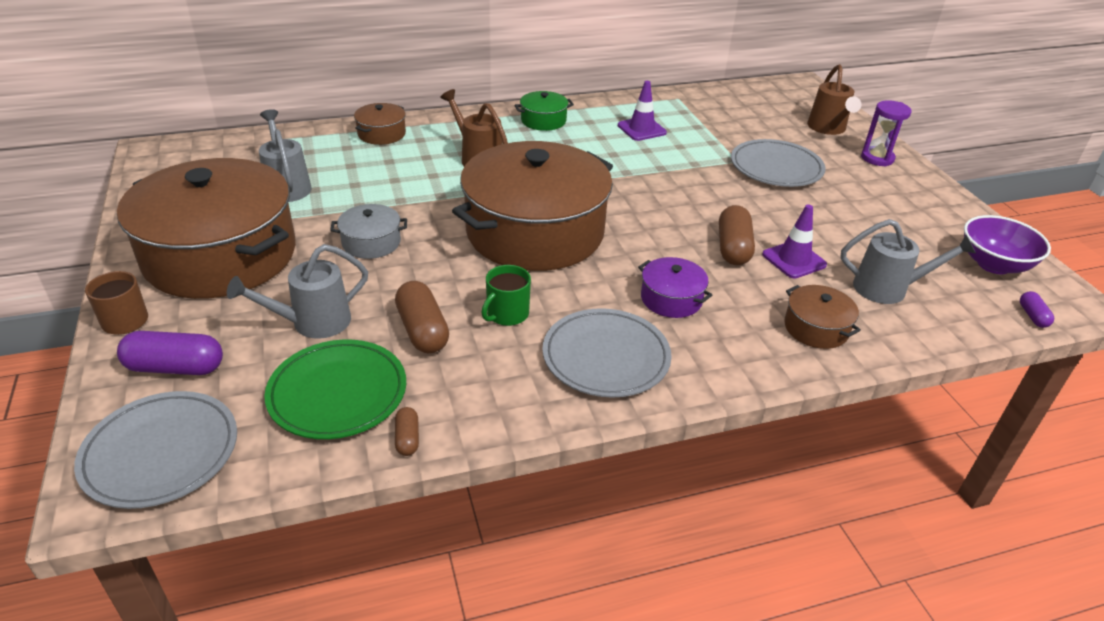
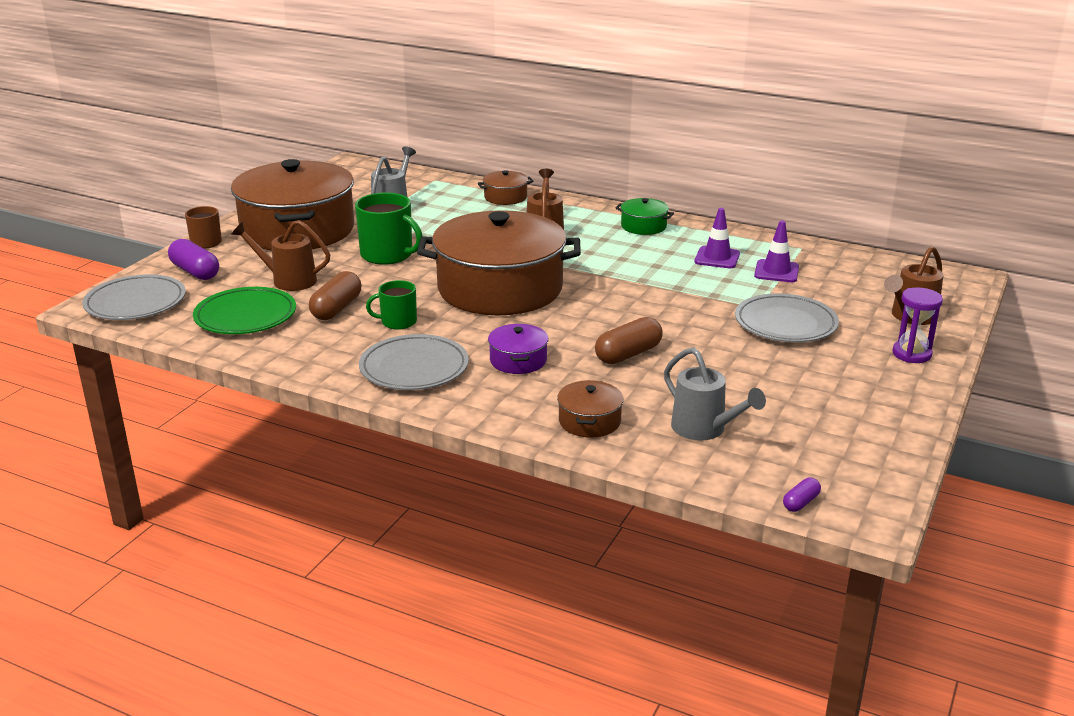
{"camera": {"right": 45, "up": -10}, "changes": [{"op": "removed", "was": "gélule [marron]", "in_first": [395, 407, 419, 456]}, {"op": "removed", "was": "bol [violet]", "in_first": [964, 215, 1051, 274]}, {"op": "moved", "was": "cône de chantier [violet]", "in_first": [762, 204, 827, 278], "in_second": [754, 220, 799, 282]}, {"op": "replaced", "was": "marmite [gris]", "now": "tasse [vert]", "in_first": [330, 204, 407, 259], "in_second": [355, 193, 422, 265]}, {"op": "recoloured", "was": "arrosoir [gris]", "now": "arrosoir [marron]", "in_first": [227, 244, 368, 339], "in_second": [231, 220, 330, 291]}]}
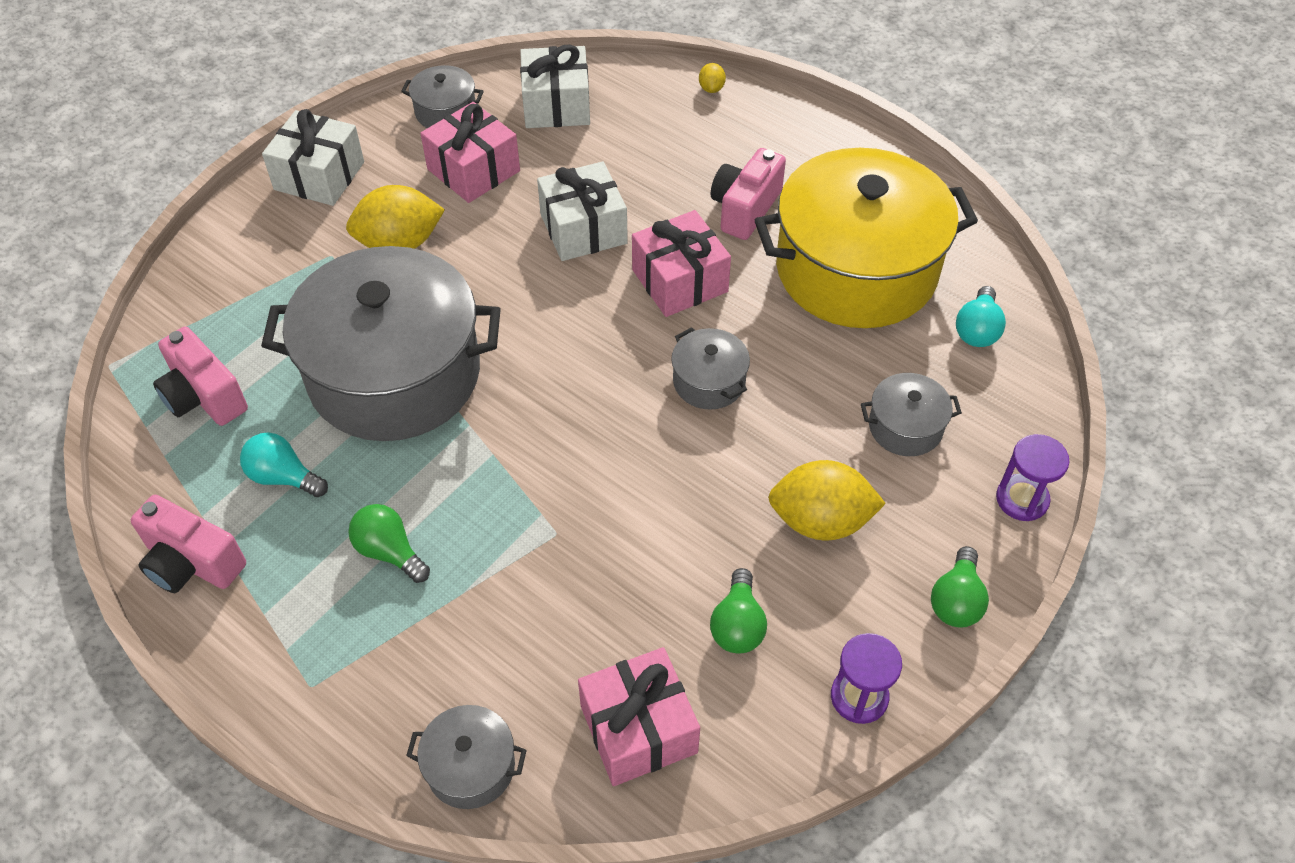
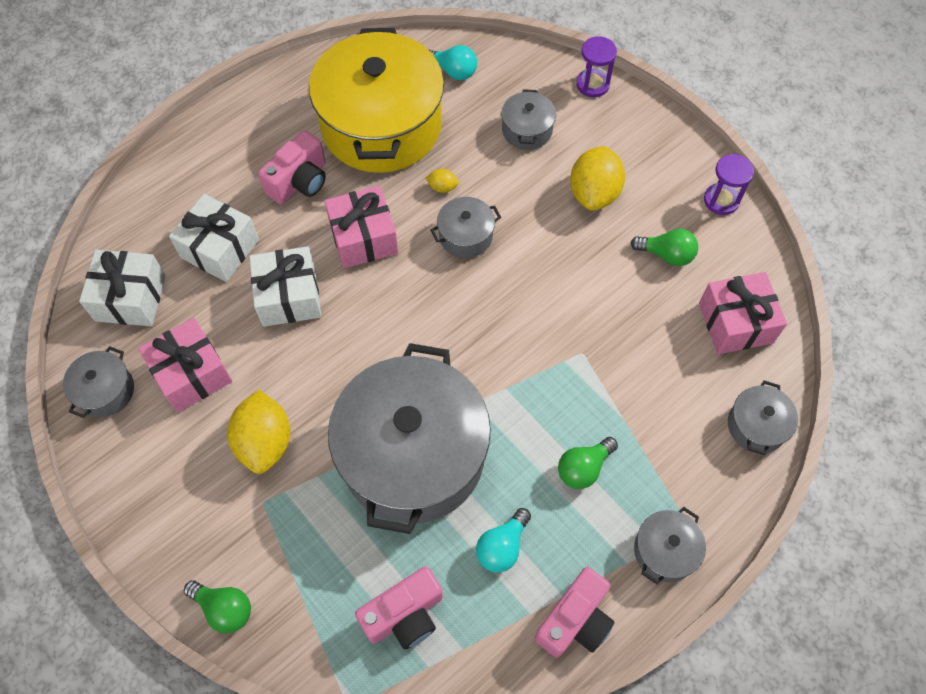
{"camera": {"right": -80, "up": 10}, "changes": [{"op": "added", "now": "marmite [gris]", "in_second": [634, 507, 706, 584]}, {"op": "moved", "was": "cadeau [blanc]", "in_first": [262, 109, 364, 206], "in_second": [169, 194, 259, 282]}, {"op": "moved", "was": "citron [jaune]", "in_first": [699, 63, 726, 93], "in_second": [425, 169, 459, 193]}, {"op": "moved", "was": "ampoule [vert]", "in_first": [931, 546, 989, 628], "in_second": [184, 580, 251, 634]}, {"op": "turned", "was": "appareil photo [rose]", "in_first": [711, 148, 786, 240], "in_second": [258, 131, 326, 204], "clockwise": -90}]}
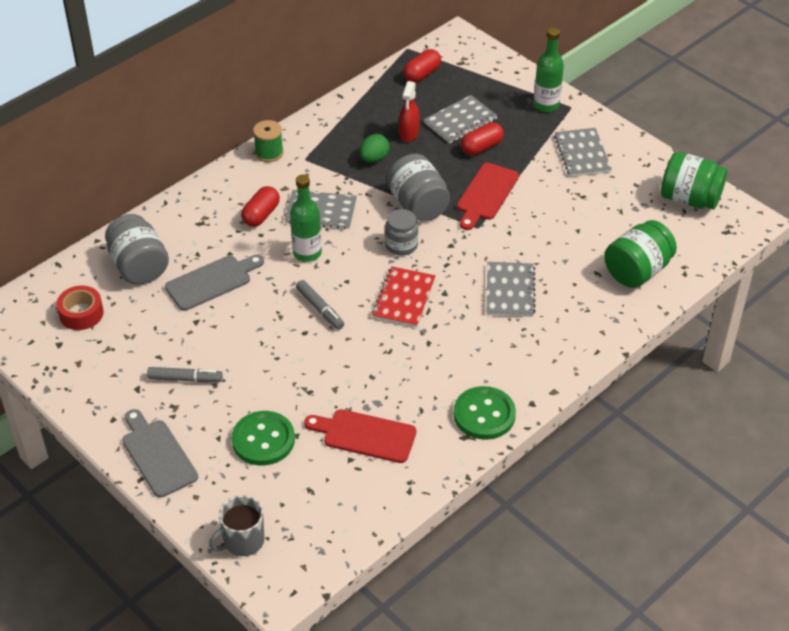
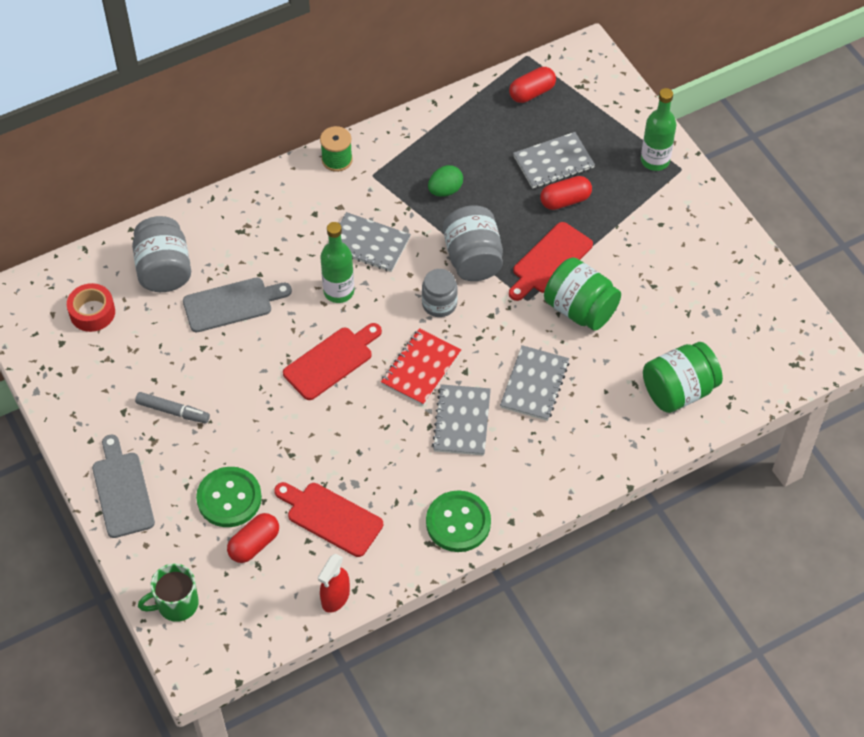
{"camera": {"right": 15, "up": 10}, "changes": [{"op": "moved", "was": "gélule [rouge]", "in_first": [241, 186, 280, 227], "in_second": [227, 513, 279, 563]}, {"op": "moved", "was": "vaporisateur [rouge]", "in_first": [399, 81, 420, 142], "in_second": [318, 554, 350, 613]}, {"op": "moved", "was": "carnet [gris]", "in_first": [554, 128, 612, 177], "in_second": [432, 384, 491, 456]}, {"op": "moved", "was": "bocal [vert]", "in_first": [661, 152, 728, 209], "in_second": [544, 257, 621, 331]}, {"op": "replaced", "was": "feutre [gris]", "now": "planche à découper [rouge]", "in_first": [296, 280, 344, 330], "in_second": [283, 323, 382, 400]}, {"op": "recoloured", "was": "tasse [gris]", "now": "tasse [vert]", "in_first": [209, 495, 265, 556], "in_second": [138, 563, 199, 622]}]}
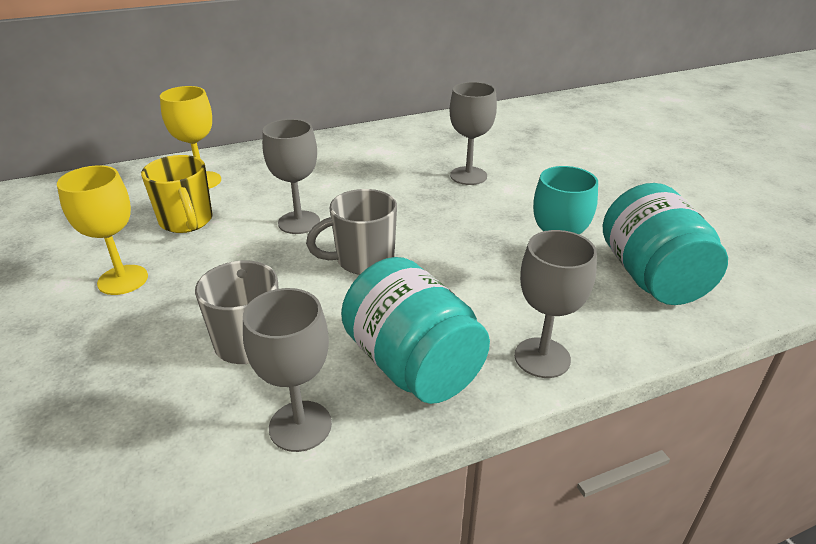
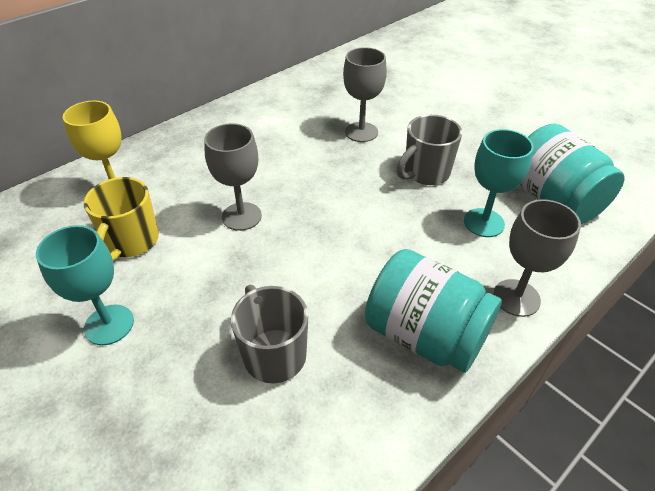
{"camera": {"right": -20, "up": 10}, "changes": [{"op": "removed", "was": "verre à pied [gris]", "in_first": [243, 288, 332, 452]}, {"op": "moved", "was": "tasse [gris]", "in_first": [306, 189, 397, 275], "in_second": [397, 115, 462, 185]}, {"op": "recoloured", "was": "verre à pied [jaune]", "now": "verre à pied [turquoise]", "in_first": [57, 165, 148, 295], "in_second": [36, 225, 134, 345]}, {"op": "turned", "was": "tasse [jaune]", "in_first": [141, 155, 213, 233], "in_second": [83, 177, 159, 261], "clockwise": 60}]}
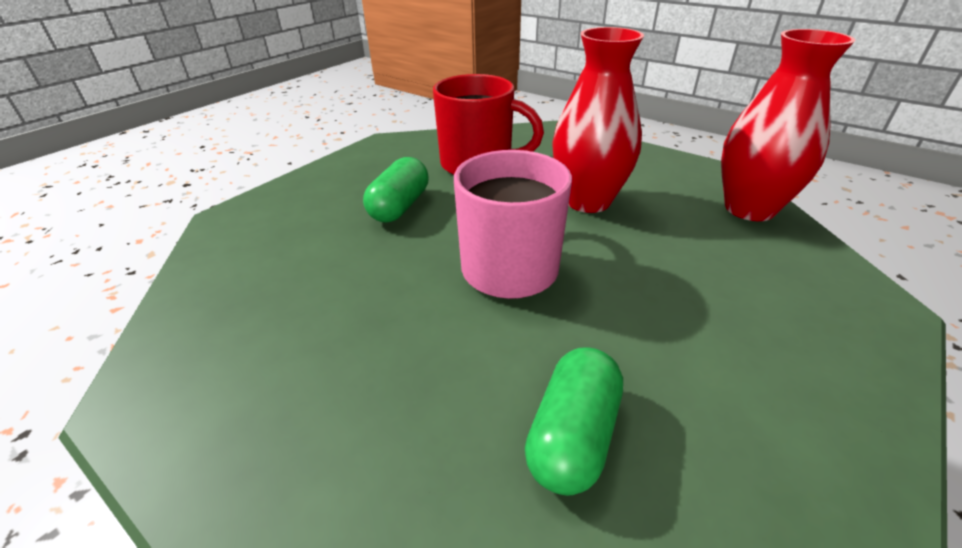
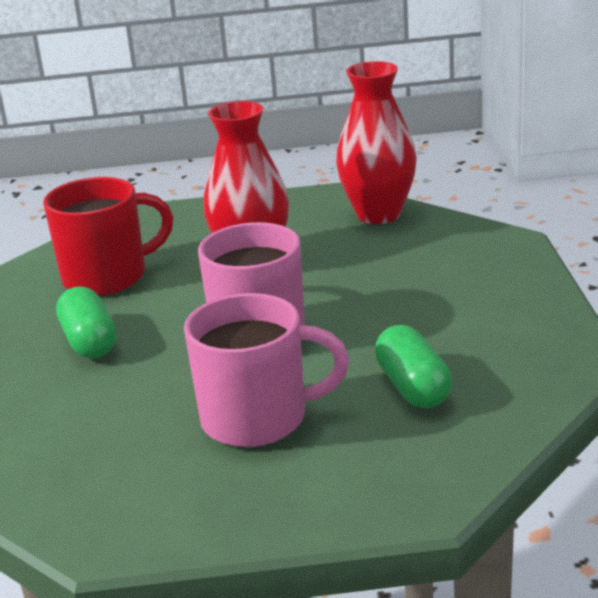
{"camera": {"right": -40, "up": -10}, "changes": [{"op": "added", "now": "tasse [rose]", "in_second": [184, 293, 349, 447]}]}
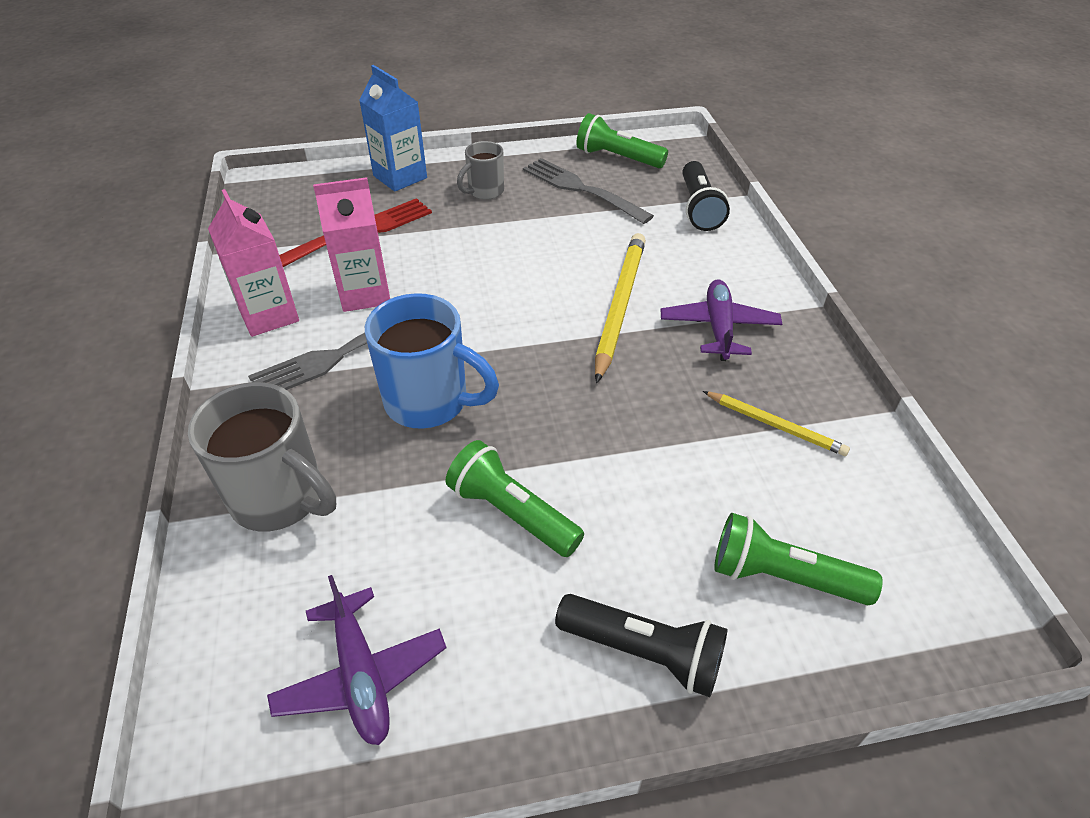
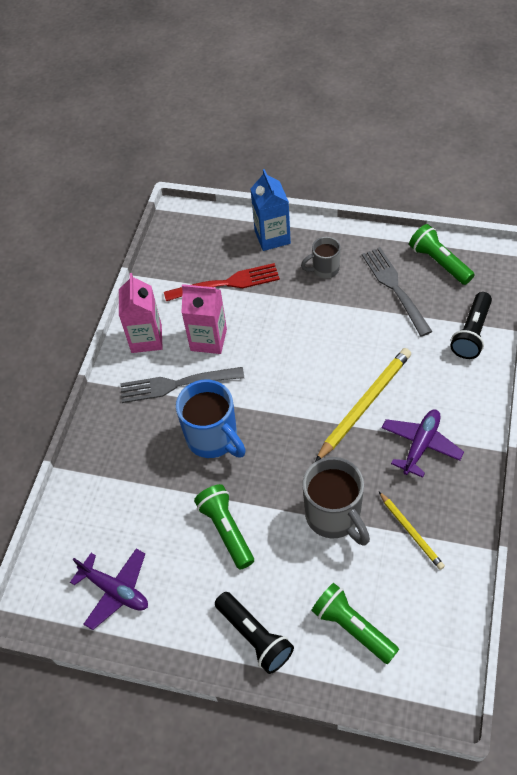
{"camera": {"right": 30, "up": 10}, "changes": [{"op": "moved", "was": "tasse [gris]", "in_first": [188, 382, 336, 531], "in_second": [302, 457, 370, 546]}, {"op": "turned", "was": "avion [violet]", "in_first": [267, 575, 446, 745], "in_second": [70, 548, 148, 630], "clockwise": -60}]}
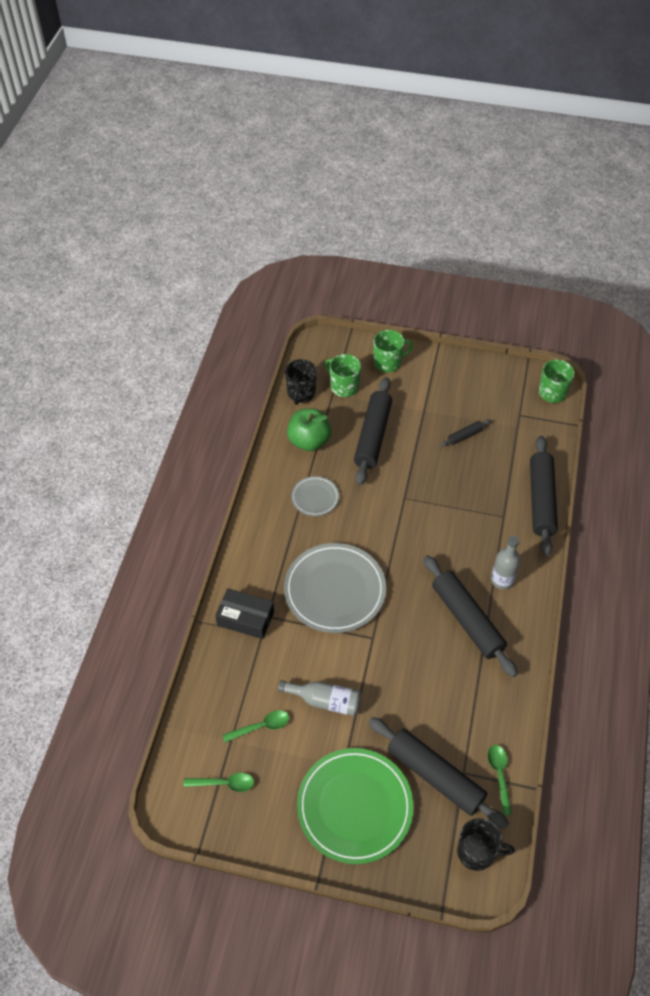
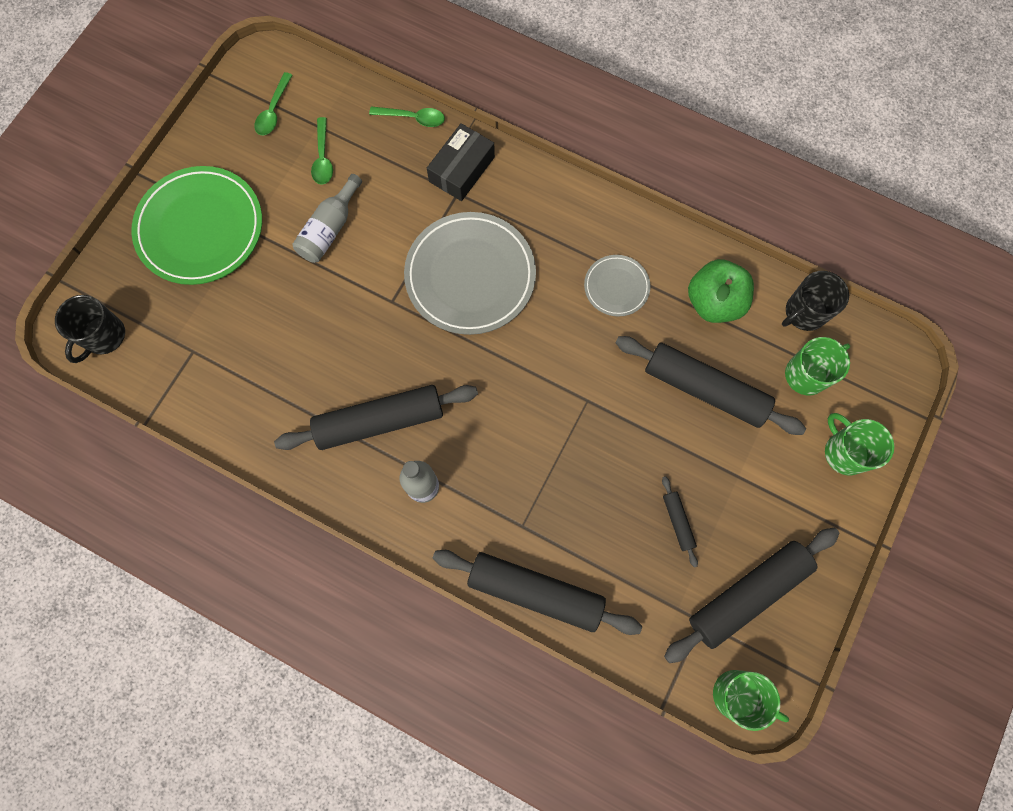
{"camera": {"right": 105, "up": 20}, "changes": [{"op": "moved", "was": "rouleau à pâtisserie [noir]", "in_first": [369, 717, 509, 829], "in_second": [664, 528, 839, 663]}, {"op": "moved", "was": "cuillère [vert]", "in_first": [488, 745, 512, 815], "in_second": [369, 106, 445, 127]}, {"op": "turned", "was": "tasse [noir]", "in_first": [285, 359, 317, 405], "in_second": [782, 271, 849, 331], "clockwise": -60}, {"op": "turned", "was": "tasse [vert]", "in_first": [374, 330, 413, 372], "in_second": [825, 413, 895, 475], "clockwise": 150}]}
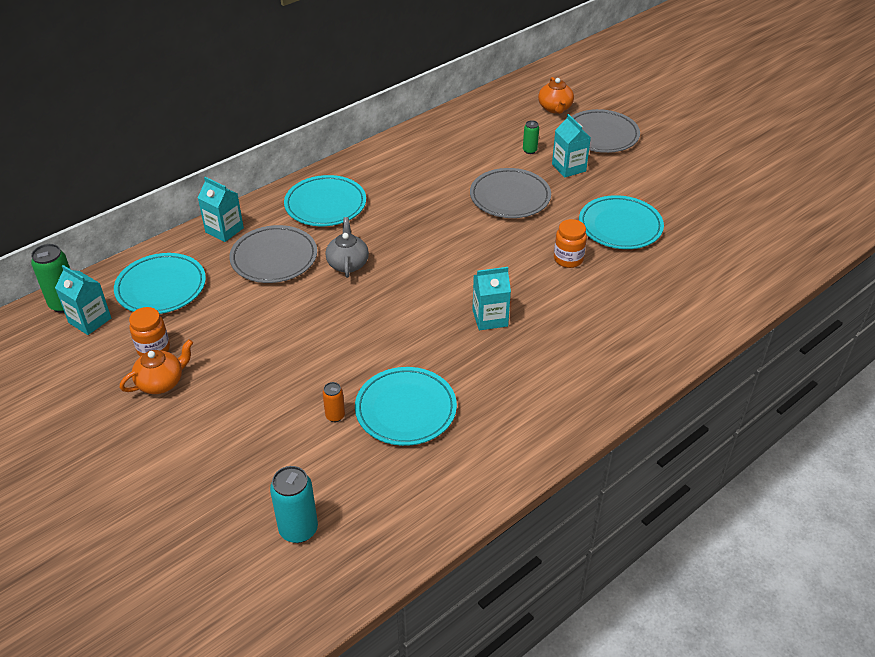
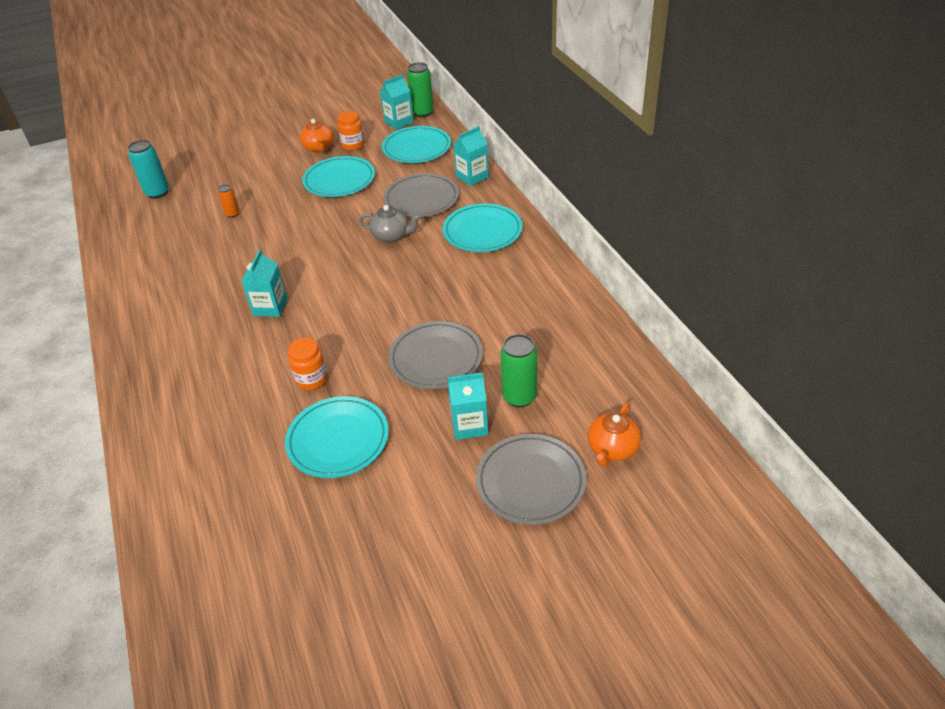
{"camera": {"right": 110, "up": 0}, "changes": [{"op": "moved", "was": "assiette [turquoise]", "in_first": [355, 367, 457, 446], "in_second": [302, 156, 375, 197]}, {"op": "turned", "was": "théière [orange]", "in_first": [538, 77, 574, 114], "in_second": [588, 403, 641, 467], "clockwise": -75}, {"op": "resized", "was": "canette [vert]", "in_first": [523, 120, 539, 154], "in_second": [501, 334, 537, 407], "ratio": 1.8}]}
